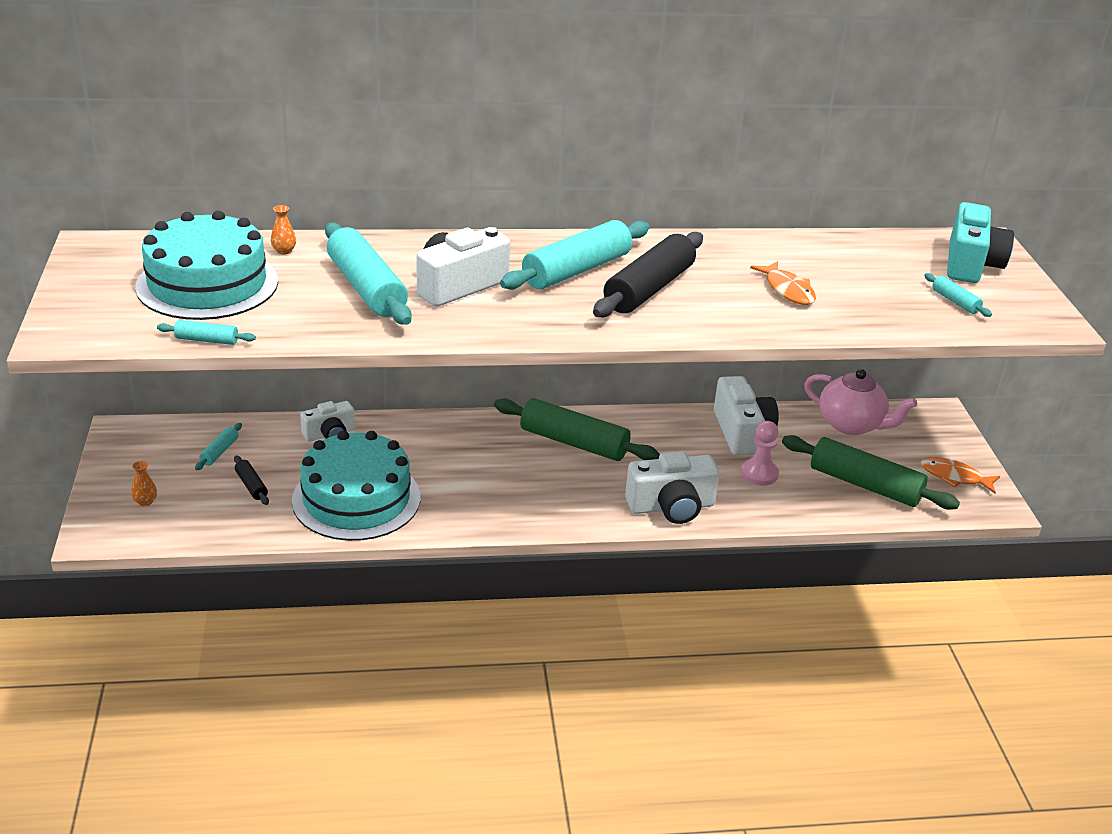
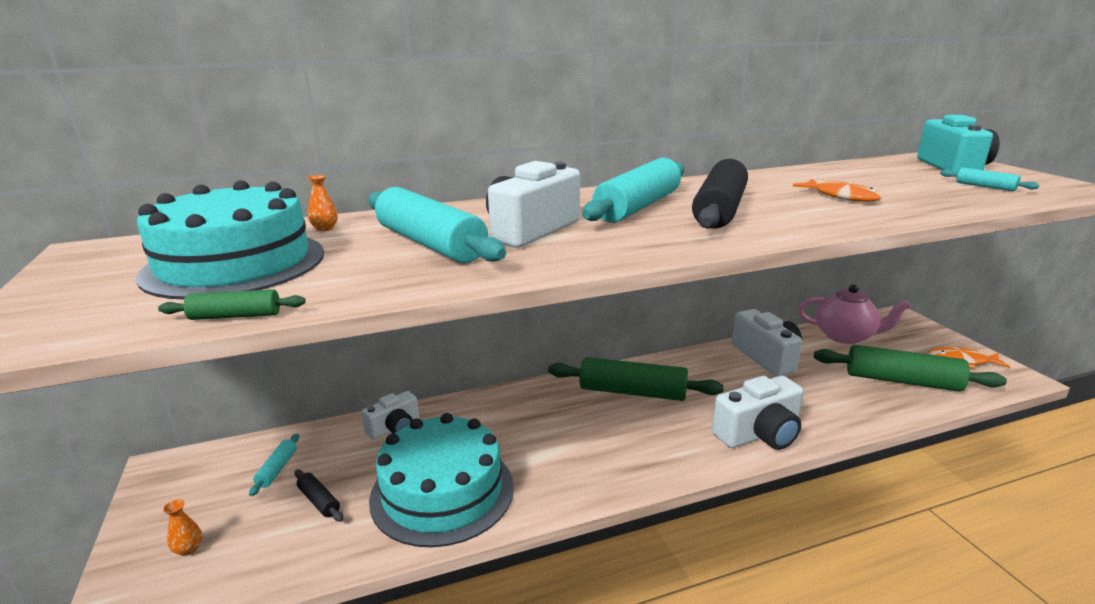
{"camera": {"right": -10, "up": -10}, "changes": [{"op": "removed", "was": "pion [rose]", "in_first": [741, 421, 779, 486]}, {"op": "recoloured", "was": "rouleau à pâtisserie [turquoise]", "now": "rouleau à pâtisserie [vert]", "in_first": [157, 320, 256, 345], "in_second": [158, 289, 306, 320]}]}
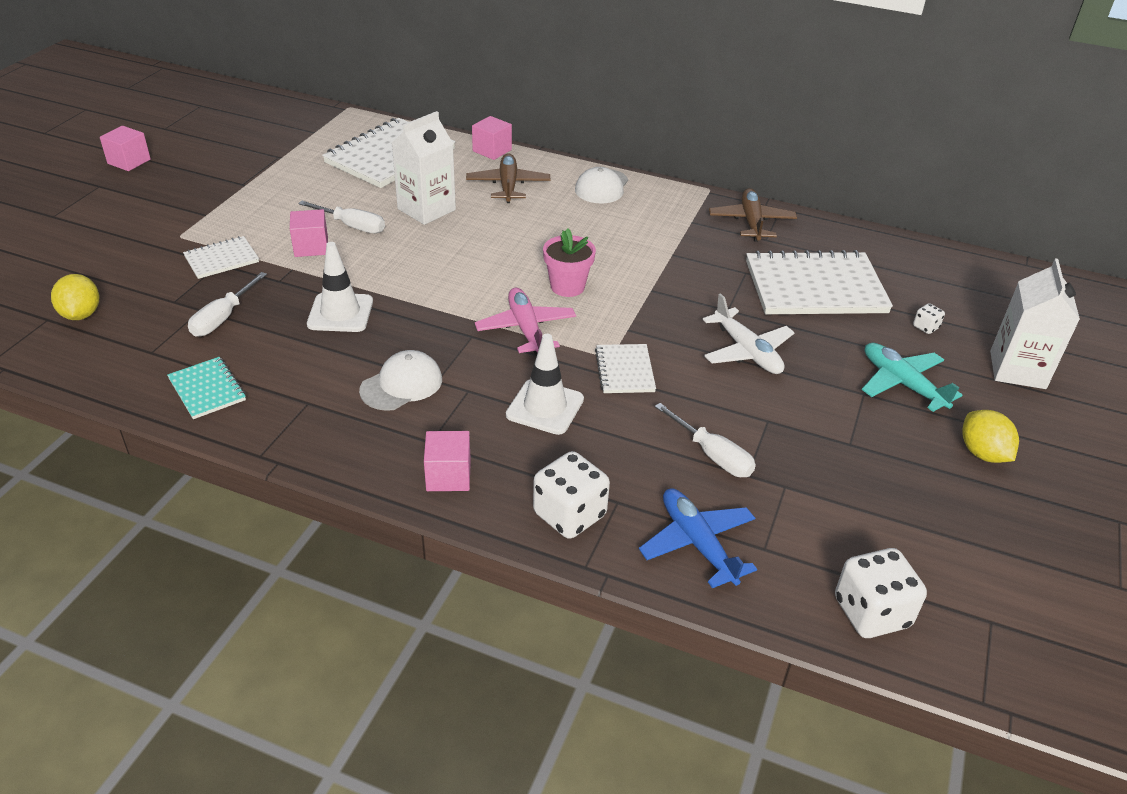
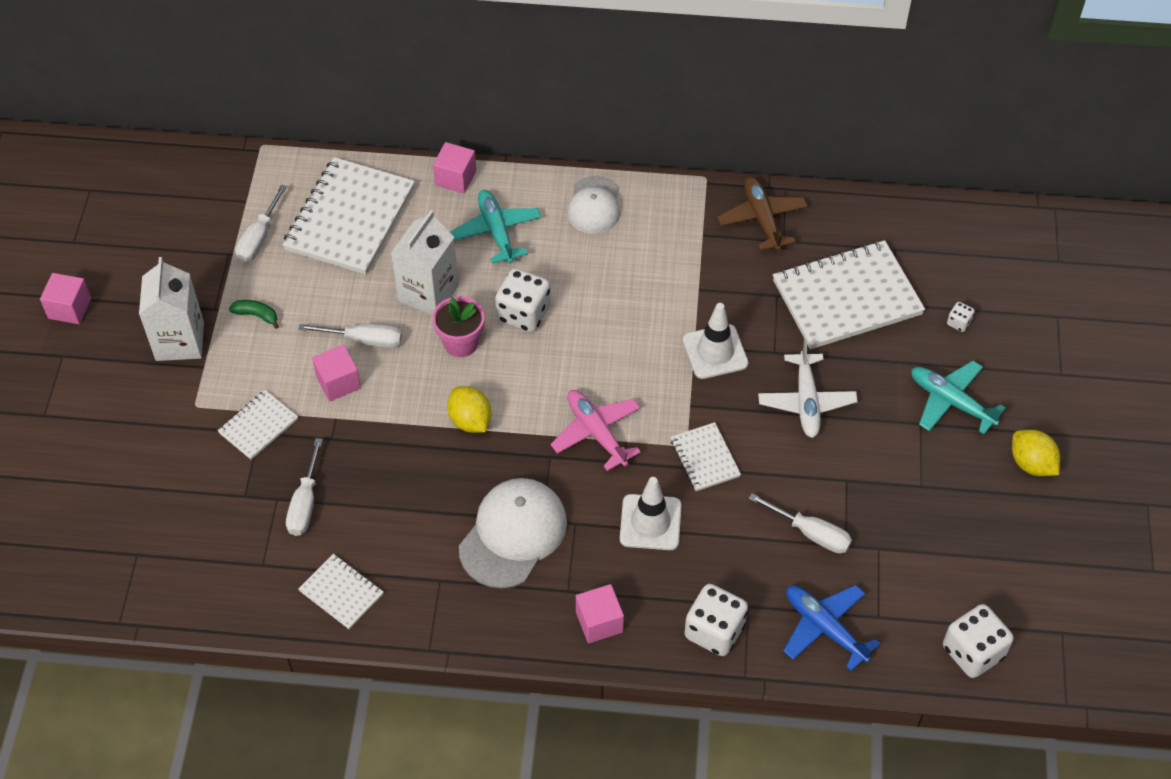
{"camera": {"right": -15, "up": 15}, "changes": [{"op": "added", "now": "banane [vert]", "in_second": [229, 300, 279, 329]}, {"op": "added", "now": "tournevis [blanc]", "in_second": [235, 184, 287, 263]}, {"op": "added", "now": "dé [blanc]", "in_second": [495, 268, 551, 332]}, {"op": "moved", "was": "citron [jaune]", "in_first": [51, 274, 99, 320], "in_second": [447, 386, 491, 433]}, {"op": "moved", "was": "cône de chantier [blanc]", "in_first": [307, 242, 373, 332], "in_second": [683, 303, 749, 379]}, {"op": "moved", "was": "pot de fleurs [rose]", "in_first": [543, 229, 596, 297], "in_second": [432, 296, 485, 357]}, {"op": "moved", "was": "brique de lait [blanc]", "in_first": [990, 259, 1080, 389], "in_second": [139, 257, 204, 361]}, {"op": "recoloured", "was": "carnet [turquoise]", "now": "carnet [blanc]", "in_first": [167, 357, 246, 419], "in_second": [299, 554, 383, 629]}, {"op": "recoloured", "was": "avion [marron]", "now": "avion [turquoise]", "in_first": [466, 153, 550, 203], "in_second": [450, 190, 541, 264]}, {"op": "turned", "was": "avion [blanc]", "in_first": [703, 293, 795, 374], "in_second": [758, 339, 858, 438], "clockwise": 45}, {"op": "resized", "was": "casquette [blanc]", "in_first": [359, 350, 442, 411], "in_second": [459, 478, 567, 588], "ratio": 1.53}]}
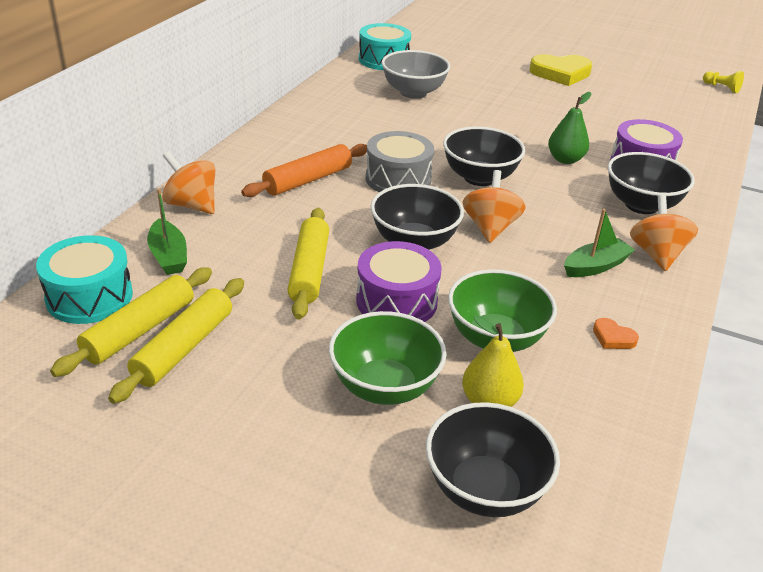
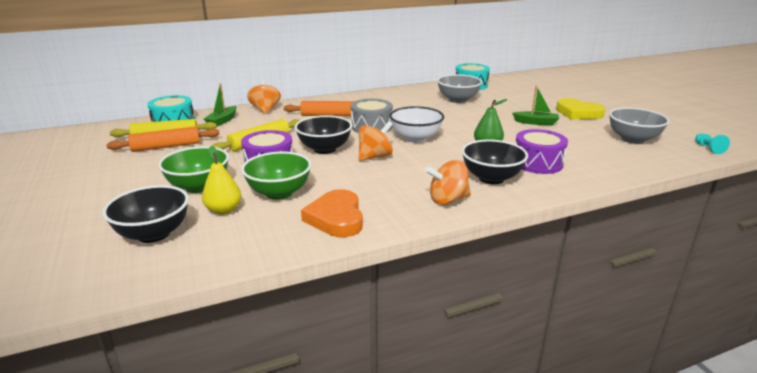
{"camera": {"right": 45, "up": -10}, "changes": [{"op": "added", "now": "bol [gris]", "in_second": [609, 107, 670, 144]}, {"op": "moved", "was": "bateau [vert]", "in_first": [564, 209, 635, 277], "in_second": [512, 86, 559, 125]}, {"op": "recoloured", "was": "rouleau à pâtisserie [jaune]", "now": "rouleau à pâtisserie [orange]", "in_first": [108, 278, 244, 404], "in_second": [106, 126, 219, 152]}, {"op": "recoloured", "was": "bol [noir]", "now": "bol [blanc]", "in_first": [443, 126, 525, 186], "in_second": [389, 106, 444, 143]}, {"op": "recoloured", "was": "pion [jaune]", "now": "pion [turquoise]", "in_first": [703, 71, 744, 93], "in_second": [695, 133, 730, 154]}, {"op": "turned", "was": "toupie [orange]", "in_first": [630, 195, 698, 271], "in_second": [425, 160, 471, 205], "clockwise": -150}, {"op": "resized", "was": "cœur [orange]", "in_first": [593, 318, 639, 349], "in_second": [301, 189, 363, 237], "ratio": 2.22}]}
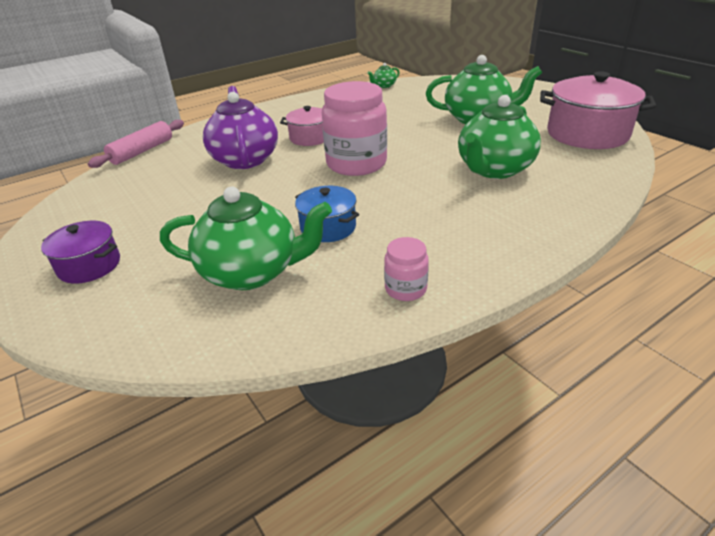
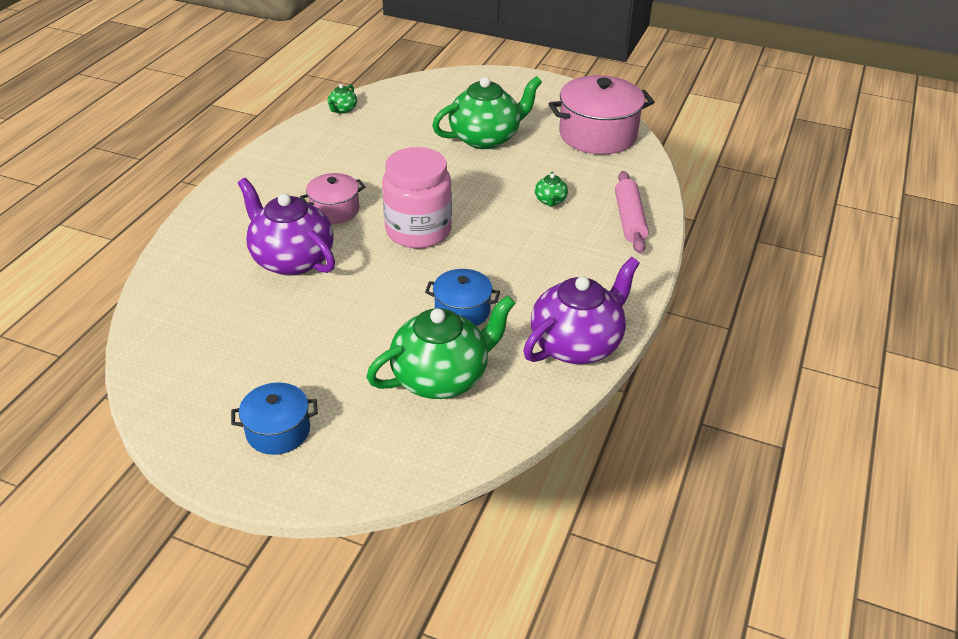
{"camera": {"right": -35, "up": 5}, "changes": [{"op": "moved", "was": "rouleau à pâtisserie [rose]", "in_first": [88, 120, 184, 168], "in_second": [615, 171, 649, 254]}, {"op": "replaced", "was": "bocal [rose]", "now": "théière [violet]", "in_first": [384, 237, 429, 301], "in_second": [523, 257, 640, 364]}, {"op": "recoloured", "was": "marmite [violet]", "now": "marmite [bleu]", "in_first": [41, 221, 120, 284], "in_second": [231, 382, 318, 455]}, {"op": "resized", "was": "théière [vert]", "in_first": [458, 95, 541, 179], "in_second": [535, 171, 568, 207], "ratio": 0.43}]}
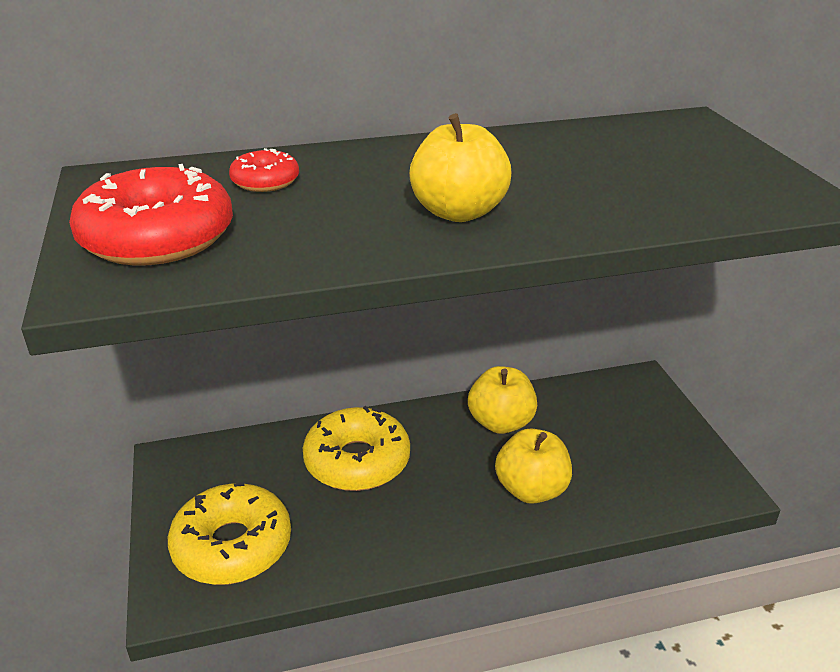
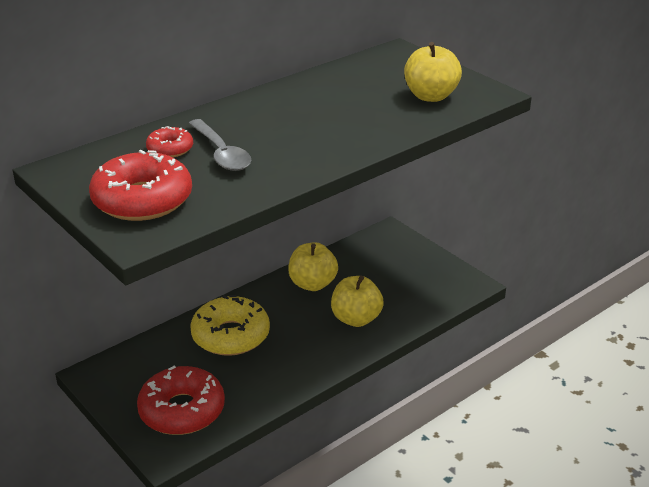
{"camera": {"right": -25, "up": 0}, "changes": [{"op": "added", "now": "cuillère [gris]", "in_second": [188, 119, 252, 171]}, {"op": "moved", "was": "pomme [jaune]", "in_first": [409, 113, 511, 222], "in_second": [404, 42, 462, 102]}, {"op": "recoloured", "was": "beignet [jaune]", "now": "beignet [rouge]", "in_first": [168, 482, 291, 585], "in_second": [137, 366, 225, 435]}]}
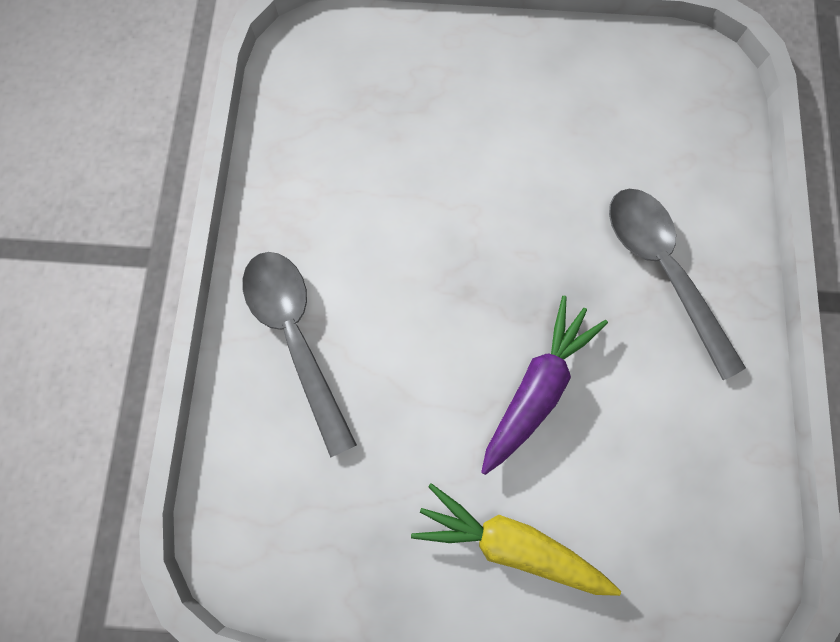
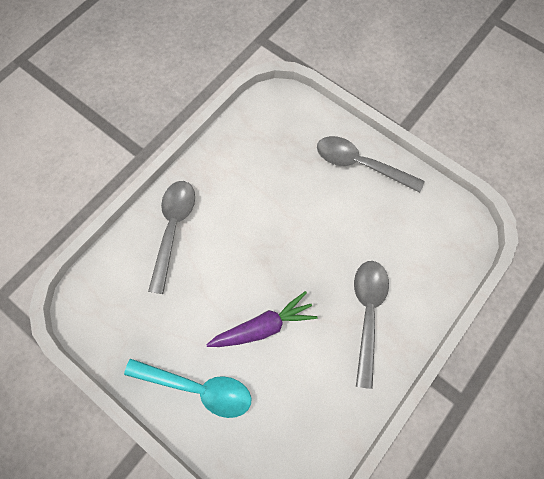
{"camera": {"right": 35, "up": -5}, "changes": [{"op": "added", "now": "cuillère [gris]", "in_second": [317, 136, 424, 193]}, {"op": "replaced", "was": "carotte [jaune]", "now": "cuillère [turquoise]", "in_first": [411, 483, 621, 596], "in_second": [124, 359, 251, 418]}]}
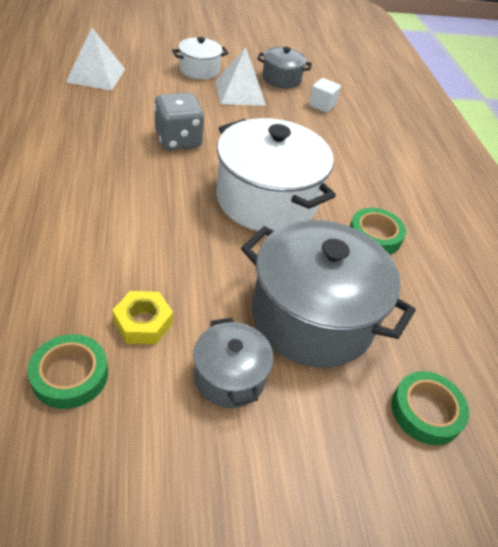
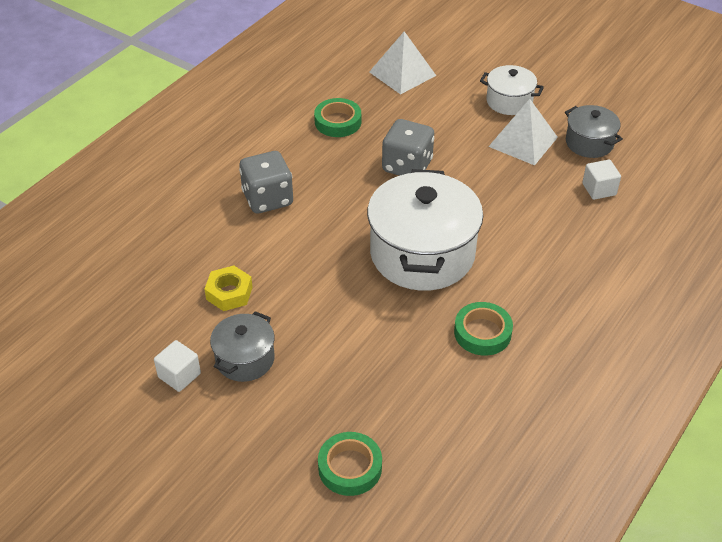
{"camera": {"right": 50, "up": 0}, "changes": [{"op": "removed", "was": "marmite [gris]", "in_first": [241, 220, 416, 368]}, {"op": "added", "now": "cube [blanc]", "in_second": [154, 340, 201, 392]}, {"op": "added", "now": "dé [gris]", "in_second": [239, 151, 293, 214]}, {"op": "moved", "was": "ruban adhésif [vert]", "in_first": [28, 334, 108, 409], "in_second": [314, 98, 361, 137]}]}
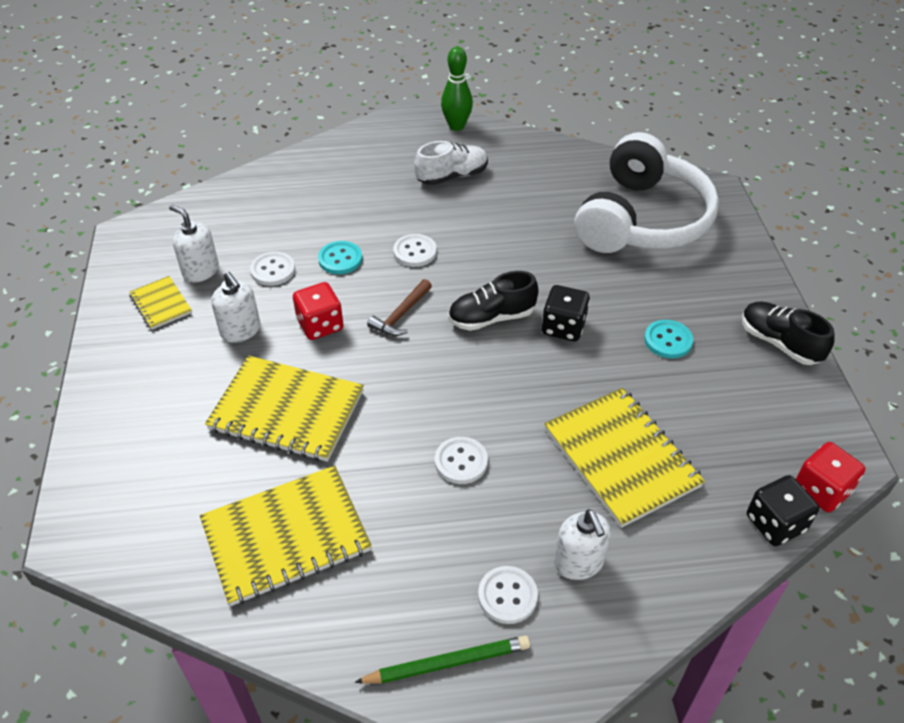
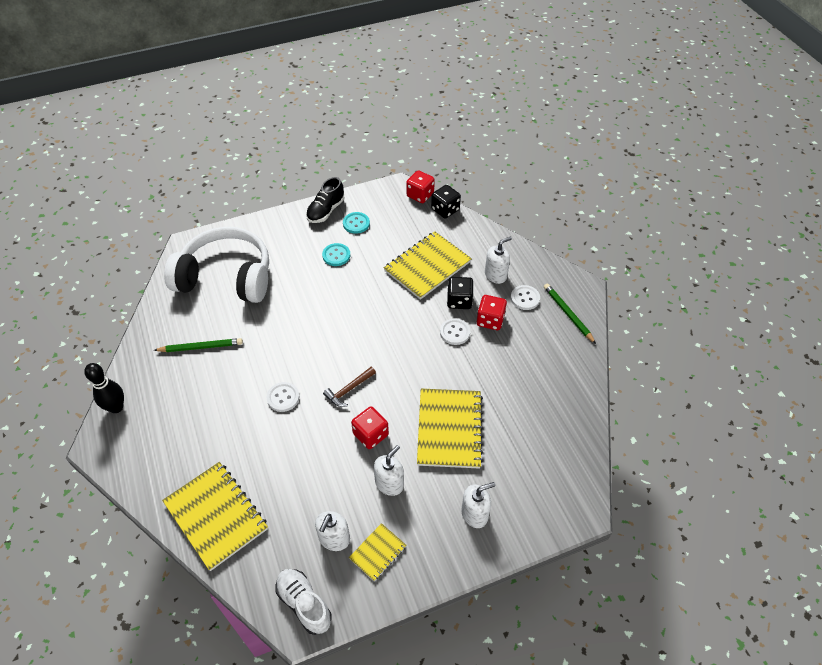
{"camera": {"right": -105, "up": 5}, "changes": [{"op": "removed", "was": "bouton [blanc]", "in_first": [250, 252, 295, 286]}, {"op": "removed", "was": "chaussure [noir]", "in_first": [448, 271, 539, 331]}, {"op": "added", "now": "crayon [vert]", "in_second": [154, 338, 243, 352]}, {"op": "added", "now": "distributeur de savon [blanc]", "in_second": [462, 482, 495, 528]}, {"op": "added", "now": "dé [rouge]", "in_second": [477, 295, 507, 330]}, {"op": "moved", "was": "carnet [jaune]", "in_first": [200, 465, 372, 606], "in_second": [162, 462, 268, 571]}, {"op": "moved", "was": "bouton [turquoise]", "in_first": [318, 241, 362, 274], "in_second": [343, 212, 370, 234]}, {"op": "moved", "was": "chaussure [blanc]", "in_first": [414, 141, 488, 185], "in_second": [276, 569, 331, 635]}, {"op": "moved", "was": "dé [noir]", "in_first": [542, 285, 590, 341], "in_second": [447, 277, 474, 309]}, {"op": "recoloured", "was": "quille [vert]", "now": "quille [noir]", "in_first": [441, 47, 473, 131], "in_second": [84, 363, 124, 413]}, {"op": "turned", "was": "marteau [marron]", "in_first": [367, 279, 432, 336], "in_second": [323, 367, 376, 407], "clockwise": 120}]}
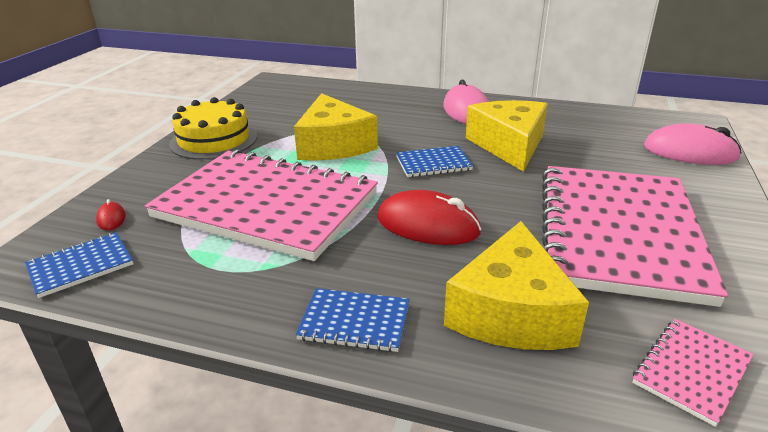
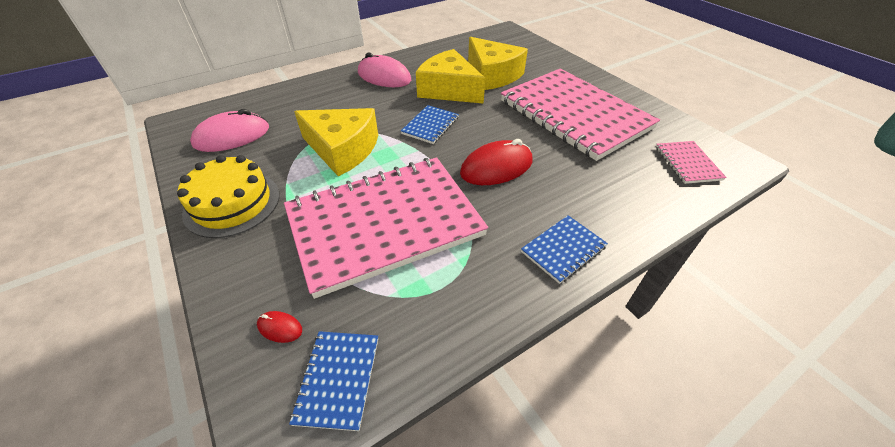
{"camera": {"right": -50, "up": 15}, "changes": [{"op": "moved", "was": "fromage [jaune]", "in_first": [444, 221, 589, 350], "in_second": [468, 37, 528, 90]}, {"op": "moved", "was": "souris [rose]", "in_first": [644, 123, 742, 165], "in_second": [190, 109, 269, 152]}]}
